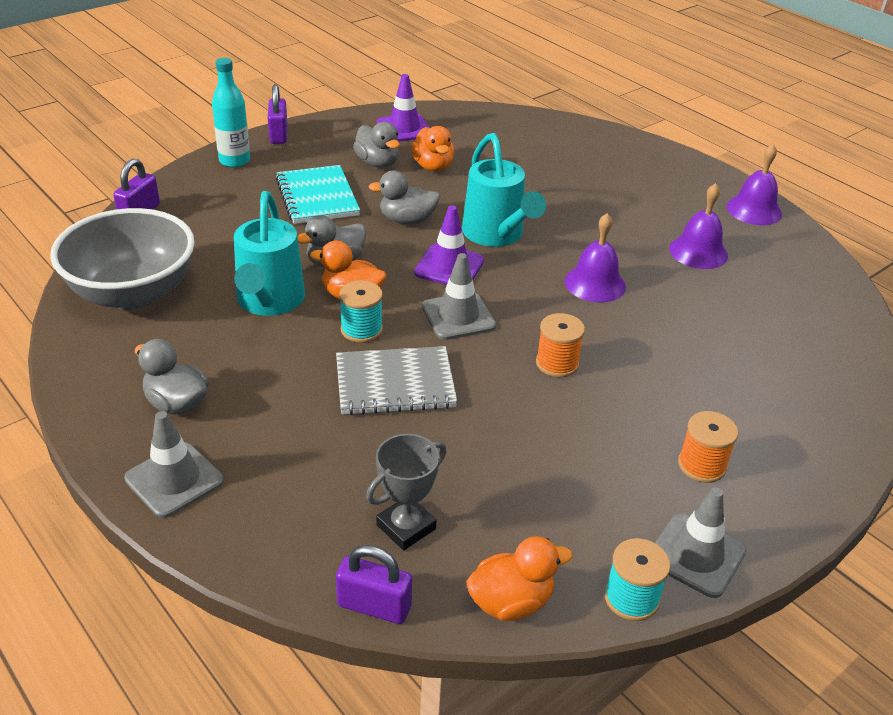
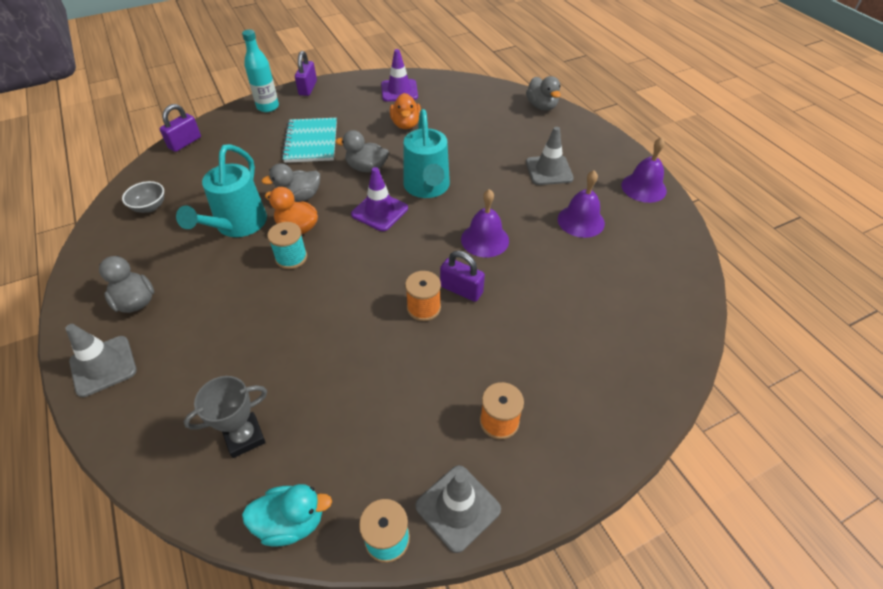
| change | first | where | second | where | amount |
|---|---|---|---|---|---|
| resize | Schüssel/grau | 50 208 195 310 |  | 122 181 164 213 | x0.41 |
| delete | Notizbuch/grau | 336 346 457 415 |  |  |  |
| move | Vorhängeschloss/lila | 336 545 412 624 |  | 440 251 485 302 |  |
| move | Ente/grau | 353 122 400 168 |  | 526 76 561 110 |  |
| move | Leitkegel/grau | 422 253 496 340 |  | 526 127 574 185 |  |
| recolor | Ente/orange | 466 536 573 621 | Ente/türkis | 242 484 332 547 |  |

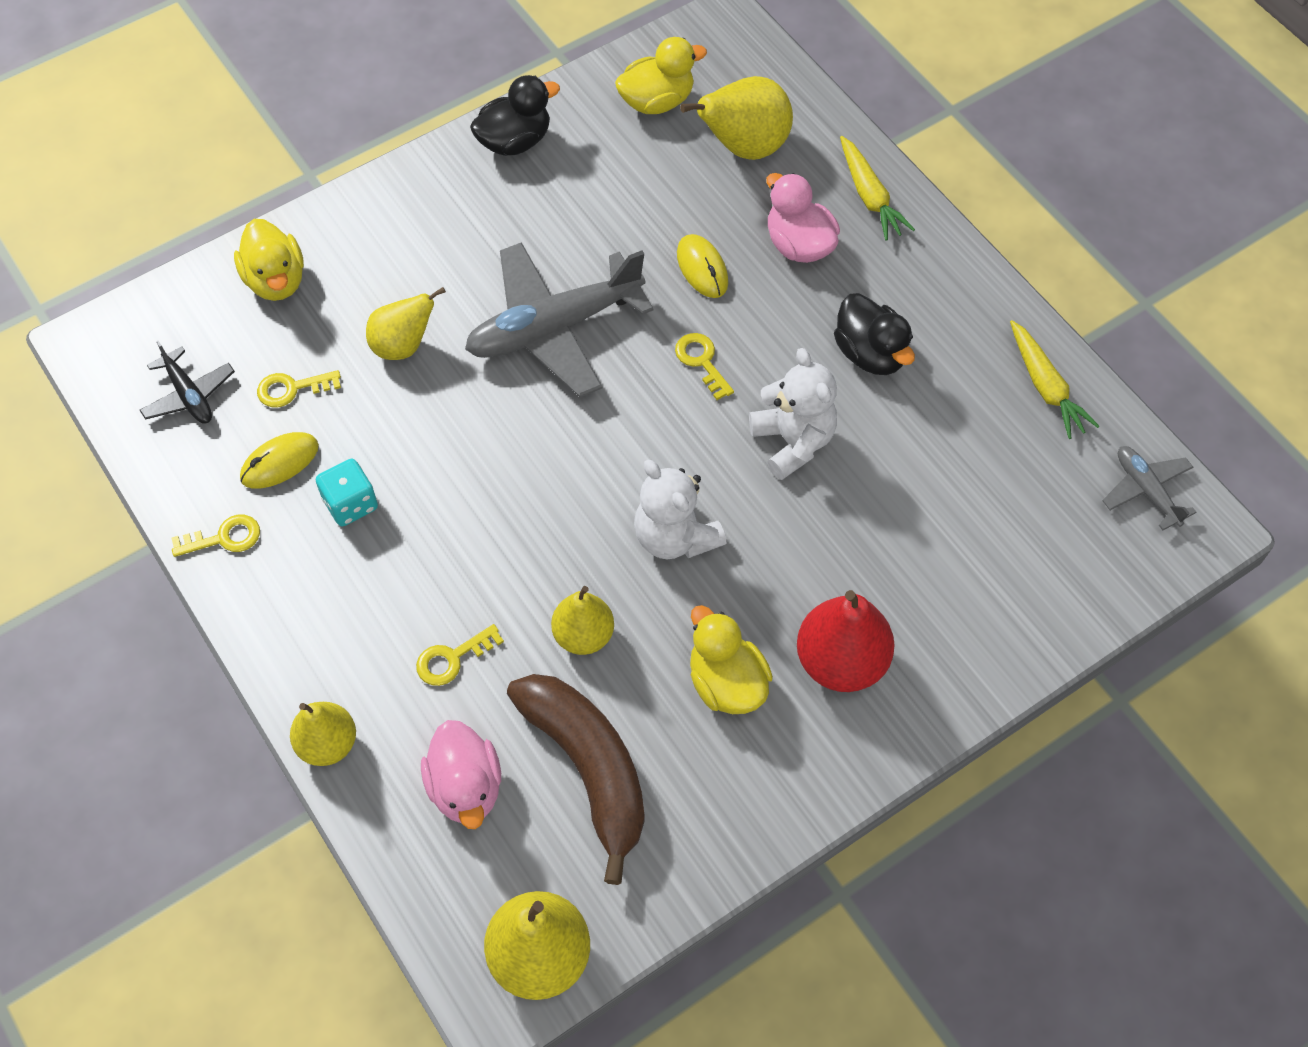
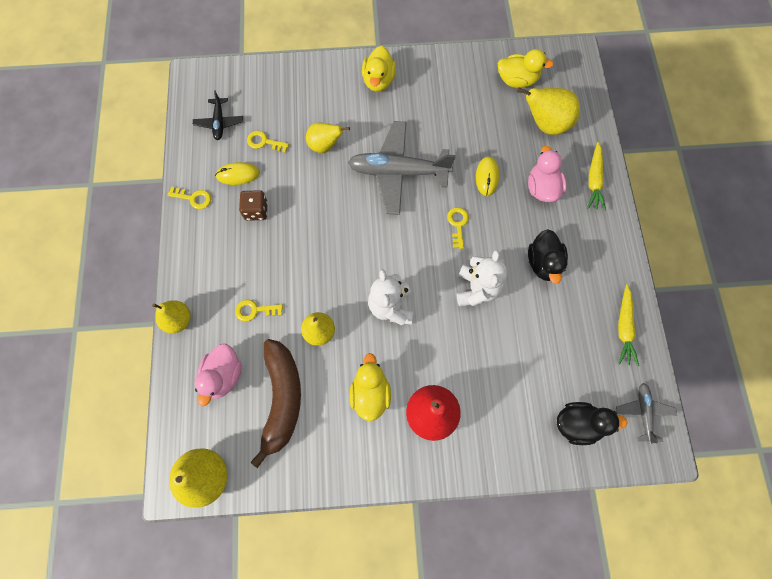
| change | first | where | second | where | amount |
|---|---|---|---|---|---|
| move | Ente/gelb | 234 219 304 301 |  | 362 46 396 92 |  |
| recolor | Spielwürfel/türkis | 316 458 378 526 | Spielwürfel/braun | 239 190 268 221 |  |
| move | Ente/schwarz | 470 75 560 156 |  | 557 402 627 445 |  |

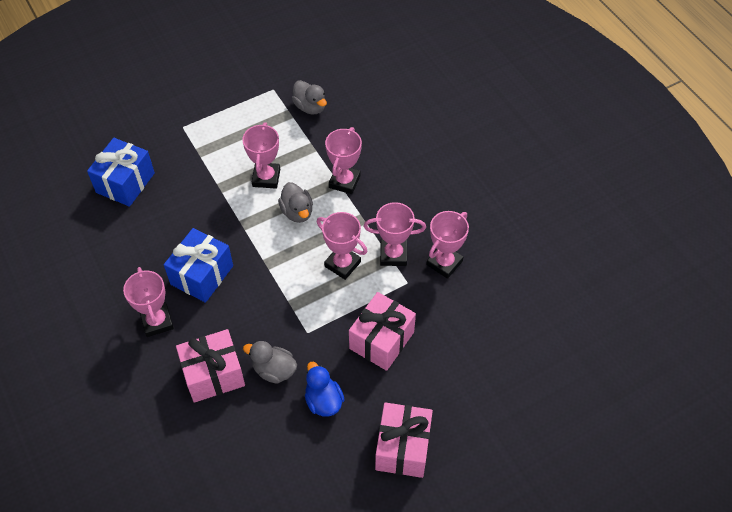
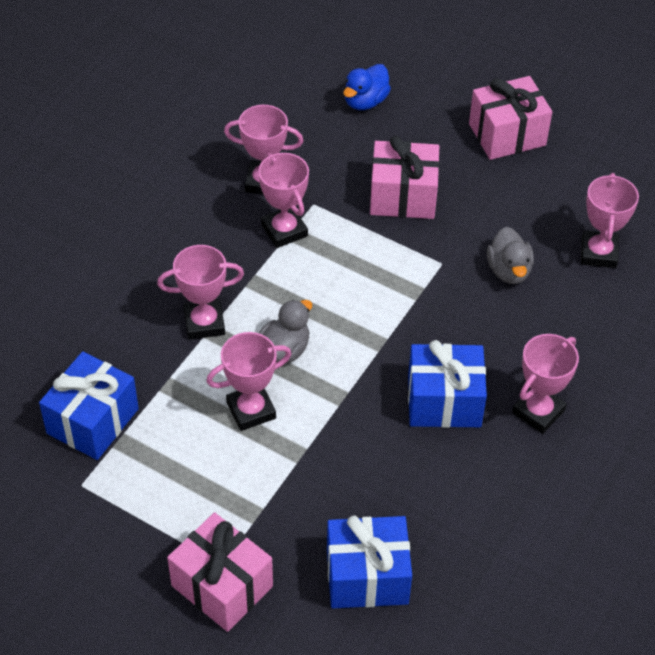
| change | first | where | second | where | amount |
|---|---|---|---|---|---|
| move | Geschenk/rosa | 176 329 245 403 |  | 167 512 273 632 |  |
| replace | Ente/grau | 292 80 327 114 | Geschenk/blau | 39 351 139 460 |  |
| move | Ente/blau | 305 362 344 417 |  | 343 64 391 110 |  |
| move | Pokal/rosa | 317 212 367 280 |  | 581 173 639 268 |  |

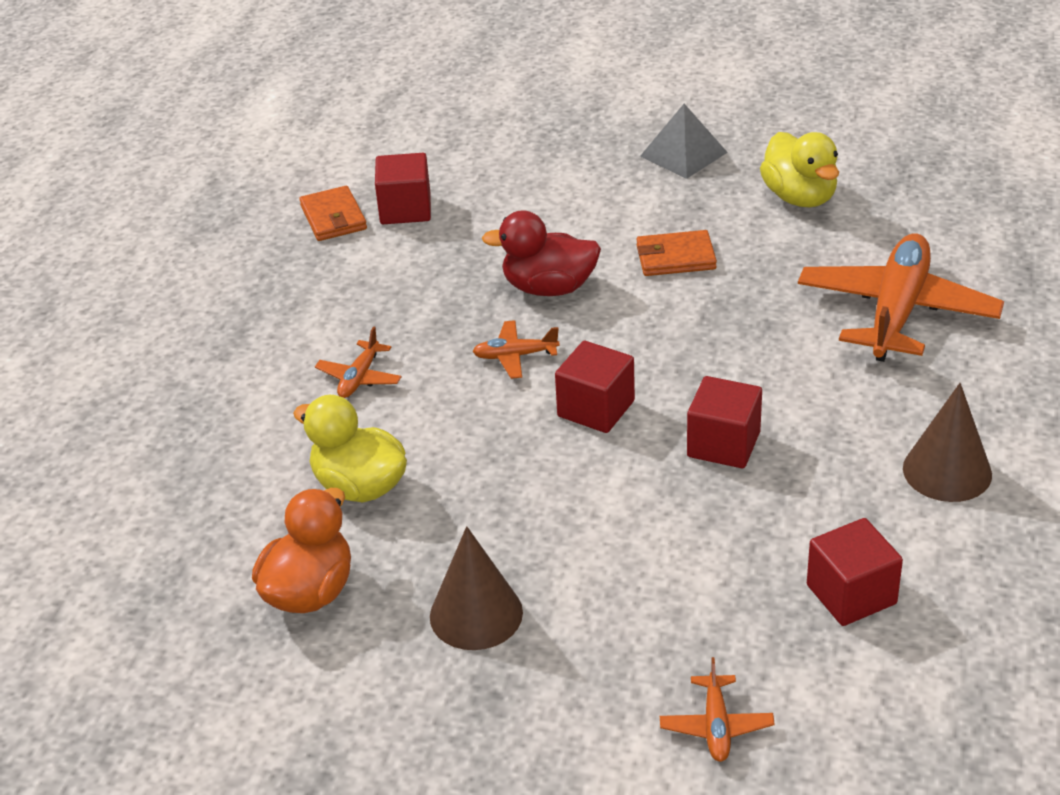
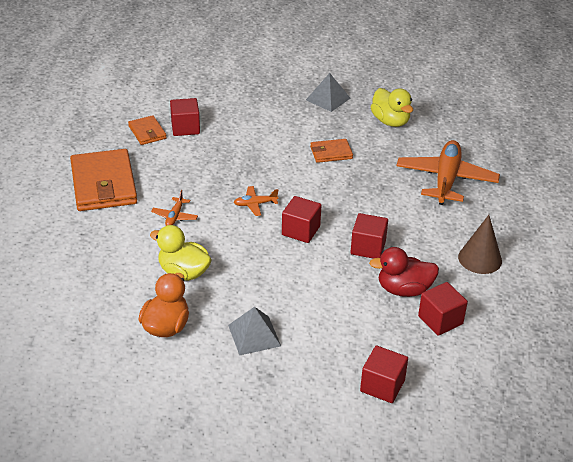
| change | first | where | second | where | amount |
|---|---|---|---|---|---|
| replace | Kegel/braun | 430 526 523 650 | Pyramide/grau | 228 307 281 355 |  |
| move | Ente/rot | 482 210 601 296 |  | 369 247 439 297 |  |
| replace | Flugzeug/orange | 660 657 775 762 | Kubus/rot | 360 346 408 403 |  |
| insert |  |  | Geldbörse/orange | 70 149 137 211 |  |

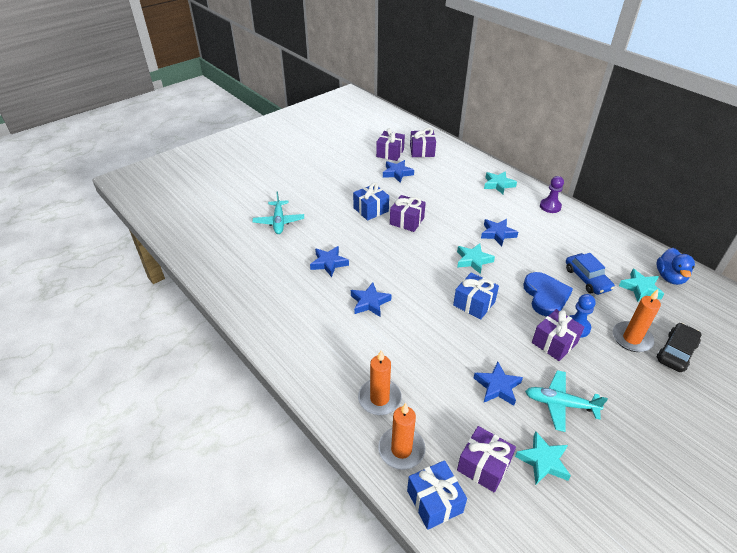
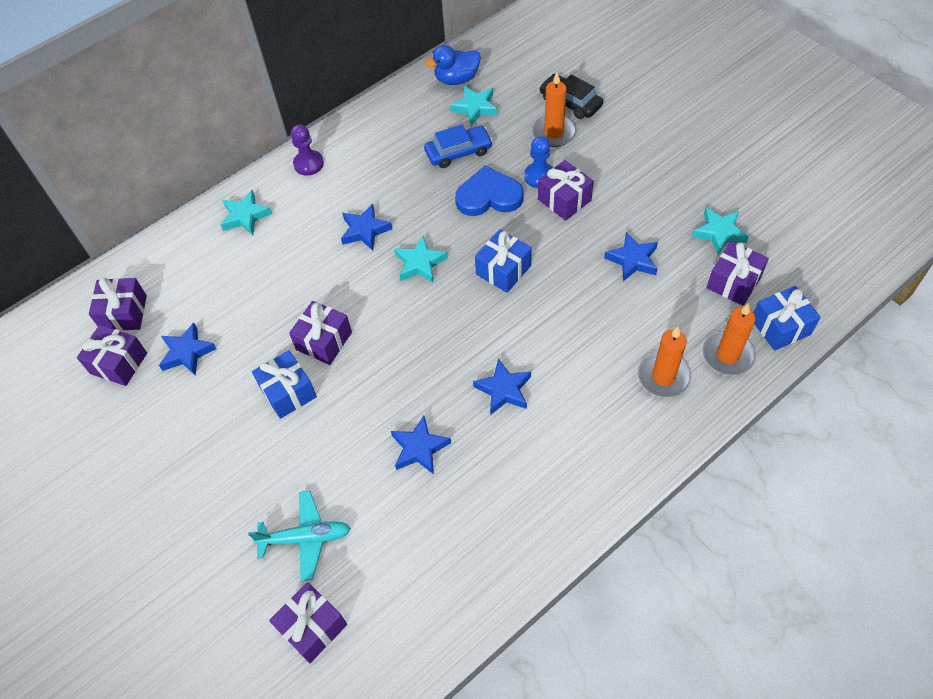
| change | first | where | second | where | amount |
|---|---|---|---|---|---|
| delete | Flugzeug/türkis | 525 370 608 432 |  |  |  |
| rotate | Ente/blau | 657 248 695 285 |  | 425 45 481 85 | 150 degrees clockwise |
| insert |  |  | Geschenk/lila | 269 582 347 663 |  |

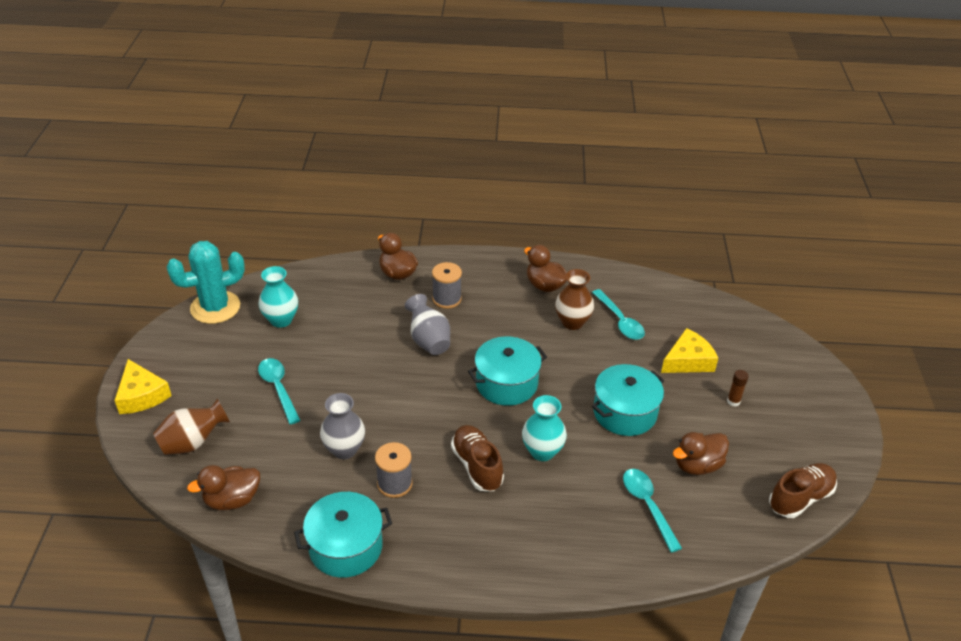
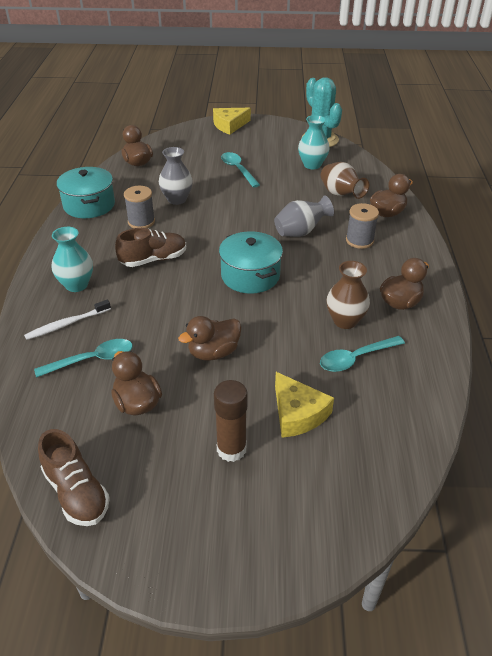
| change | first | where | second | where | amount |
|---|---|---|---|---|---|
| move | Vase/braun | 153 399 230 455 |  | 321 162 369 199 |  |
| rotate | Löffel/türkis | 258 358 301 424 |  | 221 152 260 188 | 90 degrees counterclockwise |
| move | Vase/türkis | 522 395 567 461 |  | 52 227 93 292 |  |
| replace | Kochtopf/türkis | 592 364 664 436 | Ente/braun | 178 316 241 361 |  |
| resize | Klebestift/braun | 727 370 749 407 |  | 214 380 248 462 | x1.81 |
| insert |  |  | Zahnbürste/weiß | 24 300 111 340 |  |

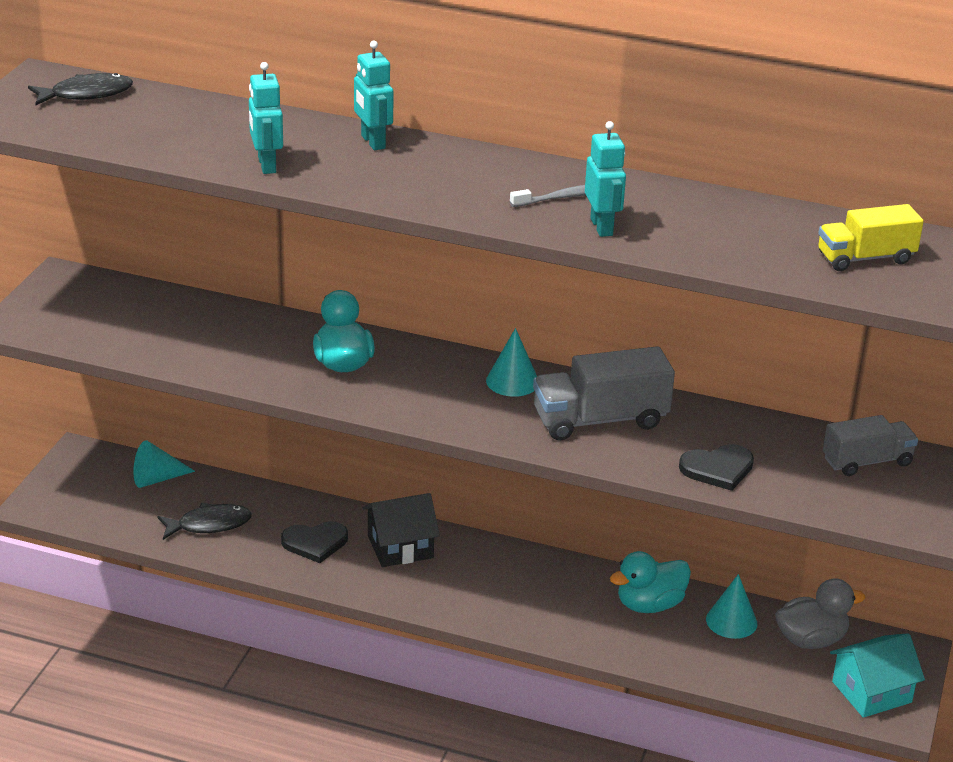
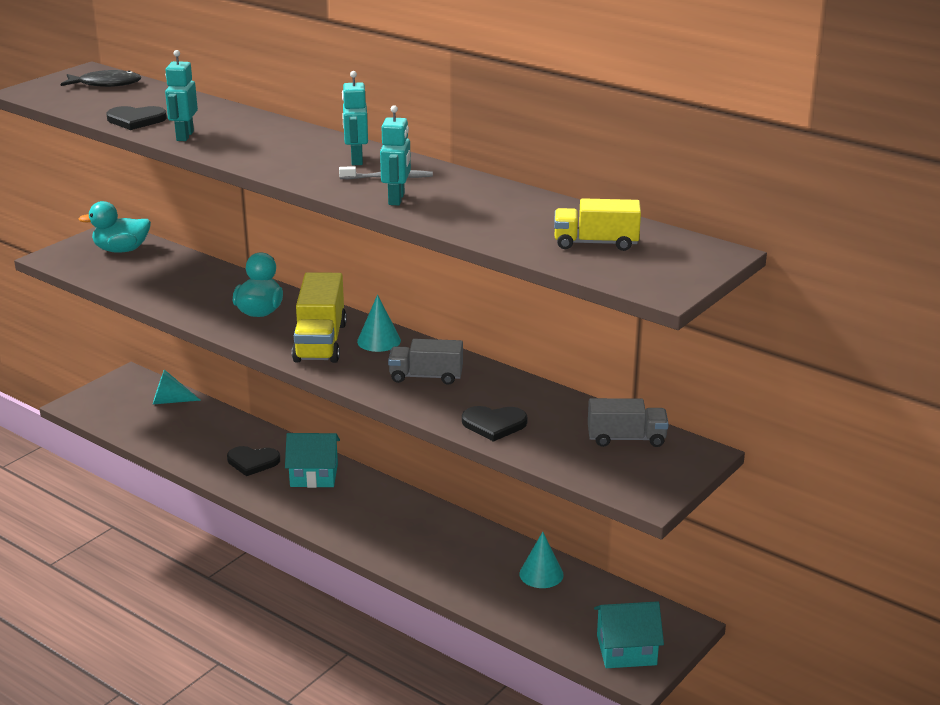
| change | first | where | second | where | amount |
|---|---|---|---|---|---|
| delete | Fisch/schwarz | 157 503 252 540 |  |  |  |
| move | Roboter/türkis | 354 41 394 150 |  | 342 71 368 165 |  |
| recolor | Haus/schwarz | 363 493 440 567 | Haus/türkis | 285 433 340 488 |  |
| resize | Lastwagen/grau | 533 346 675 440 |  | 388 339 463 385 | x0.66 |
| move | Ente/türkis | 610 551 691 613 |  | 79 201 151 253 |  |
| delete | Ente/grau | 775 578 865 649 |  |  |  |
| insert |  |  | Herz/schwarz | 107 106 167 130 |  |
| insert |  |  | Lastwagen/gelb | 292 272 347 363 |  |

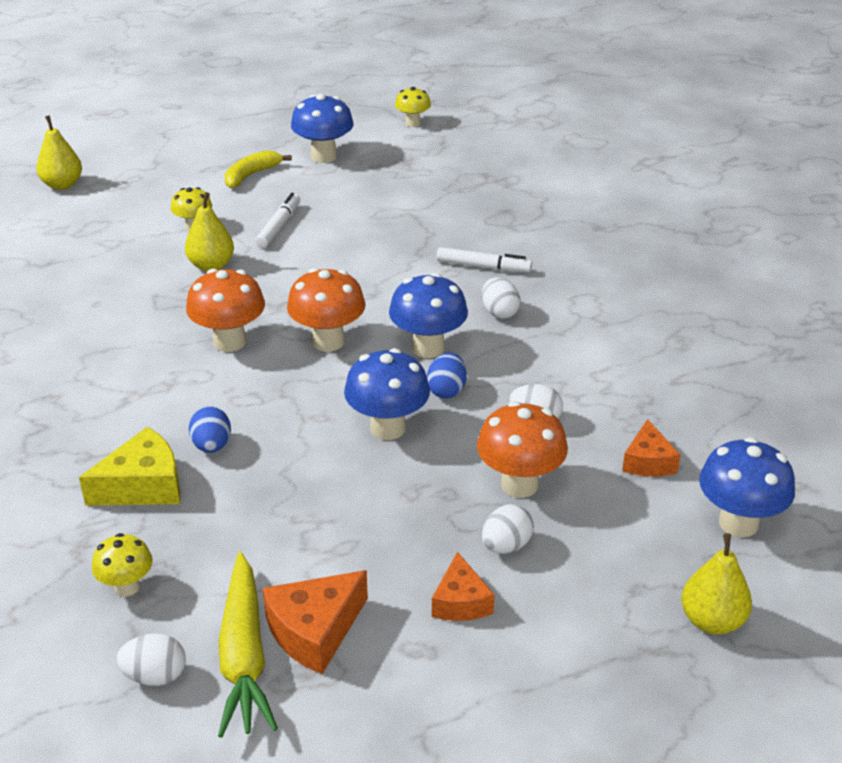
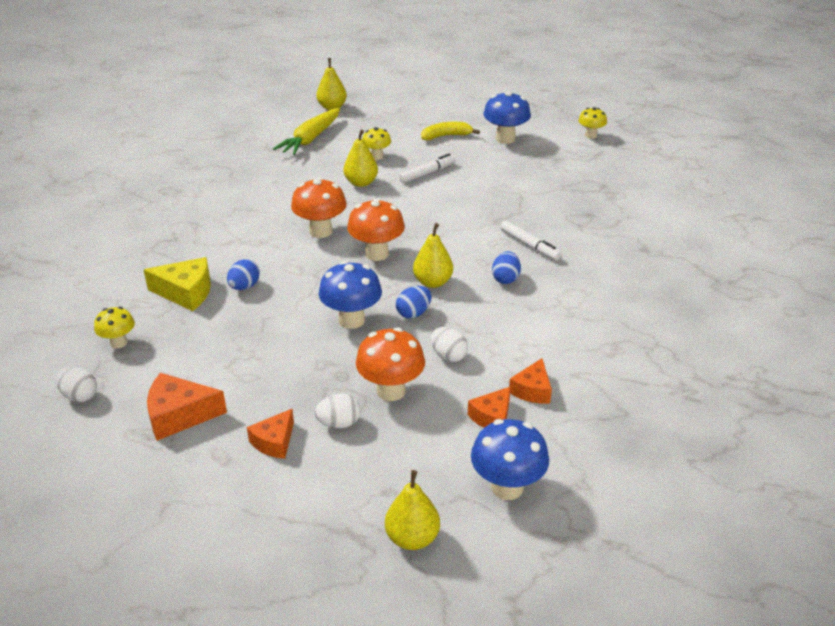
| change | first | where | second | where | amount |
|---|---|---|---|---|---|
| move | Karotte/gelb | 218 552 278 738 |  | 273 108 340 155 |  |
| replace | Pilz/blau | 389 273 468 358 | Birne/gelb | 413 223 453 288 |  |
| recolor | Ei/weiß | 482 277 521 319 | Ei/blau | 492 251 521 284 |  |
| insert |  |  | Käse/orange | 509 358 552 404 |  |

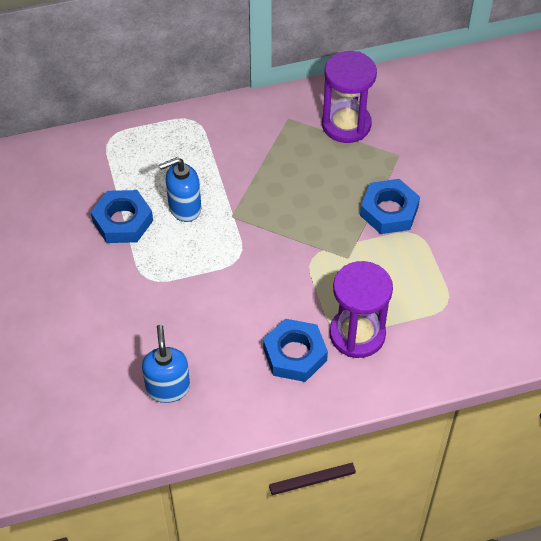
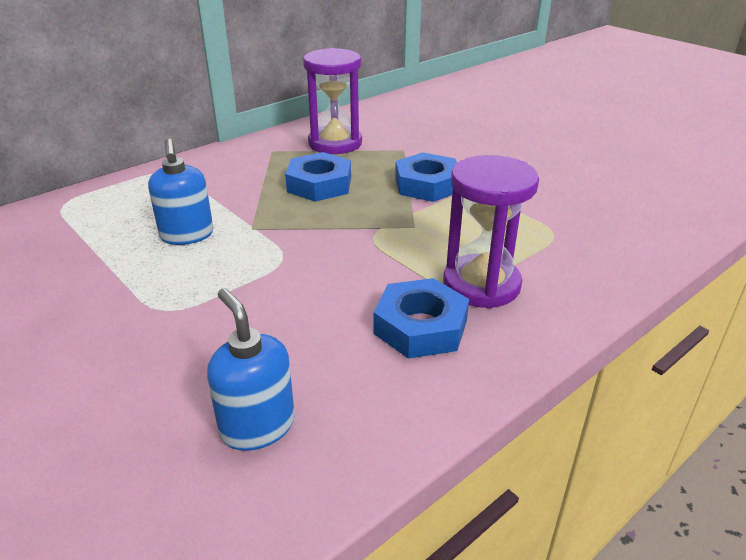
| change | first | where | second | where | amount |
|---|---|---|---|---|---|
| move | Sechskantmutter/blau | 91 190 153 243 |  | 285 152 351 202 |  |
| rotate | Seifenspender/blau | 159 157 201 222 |  | 148 139 213 245 | 60 degrees counterclockwise |

